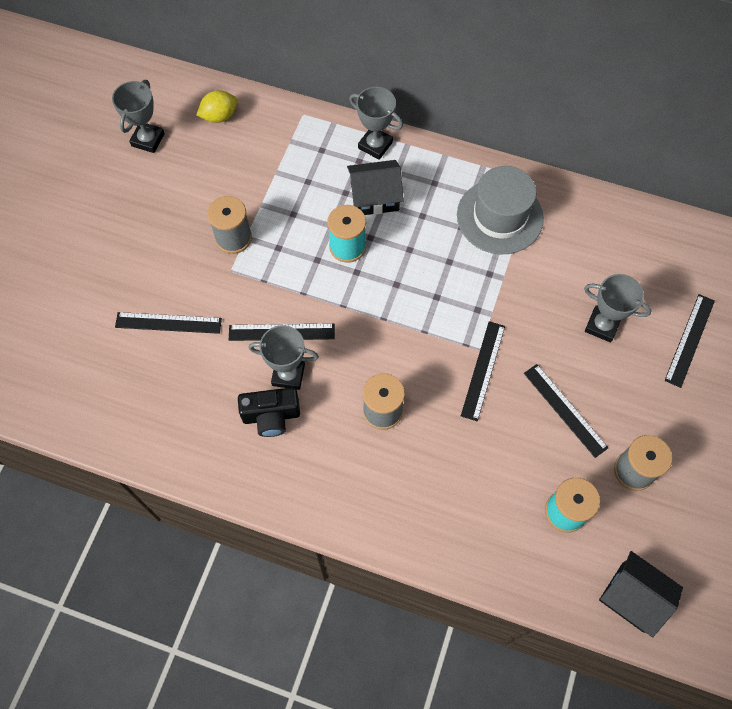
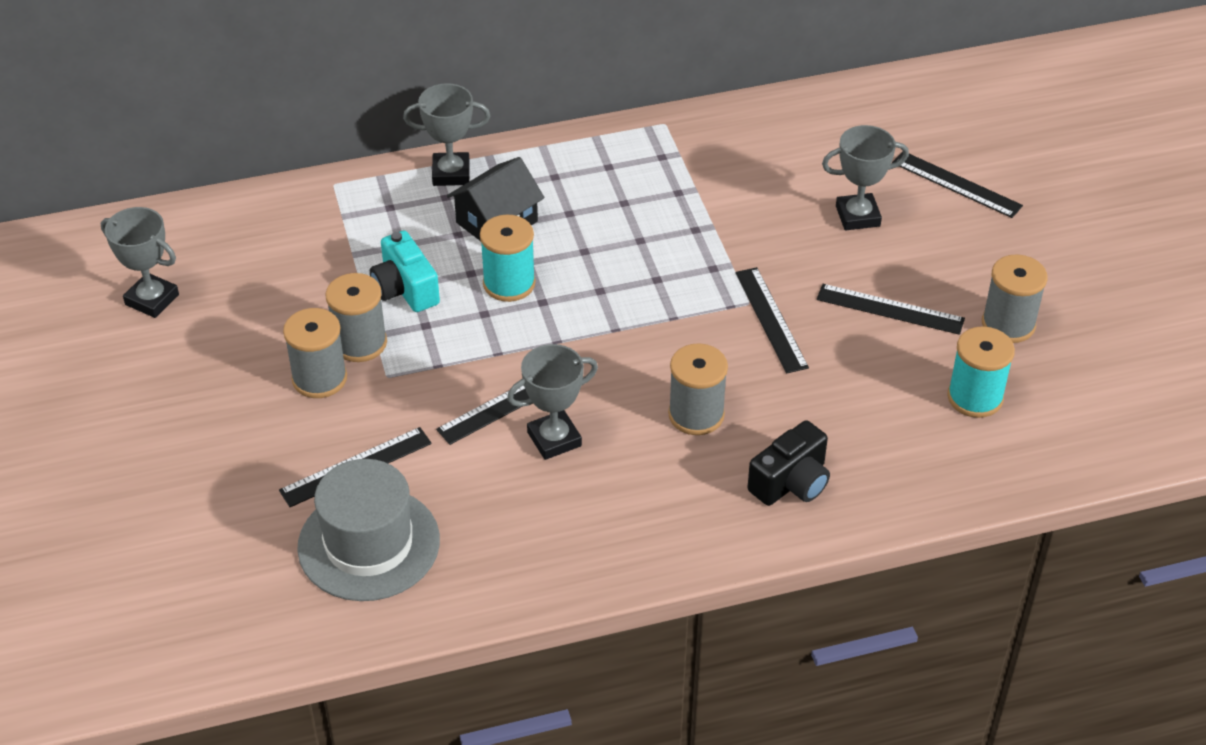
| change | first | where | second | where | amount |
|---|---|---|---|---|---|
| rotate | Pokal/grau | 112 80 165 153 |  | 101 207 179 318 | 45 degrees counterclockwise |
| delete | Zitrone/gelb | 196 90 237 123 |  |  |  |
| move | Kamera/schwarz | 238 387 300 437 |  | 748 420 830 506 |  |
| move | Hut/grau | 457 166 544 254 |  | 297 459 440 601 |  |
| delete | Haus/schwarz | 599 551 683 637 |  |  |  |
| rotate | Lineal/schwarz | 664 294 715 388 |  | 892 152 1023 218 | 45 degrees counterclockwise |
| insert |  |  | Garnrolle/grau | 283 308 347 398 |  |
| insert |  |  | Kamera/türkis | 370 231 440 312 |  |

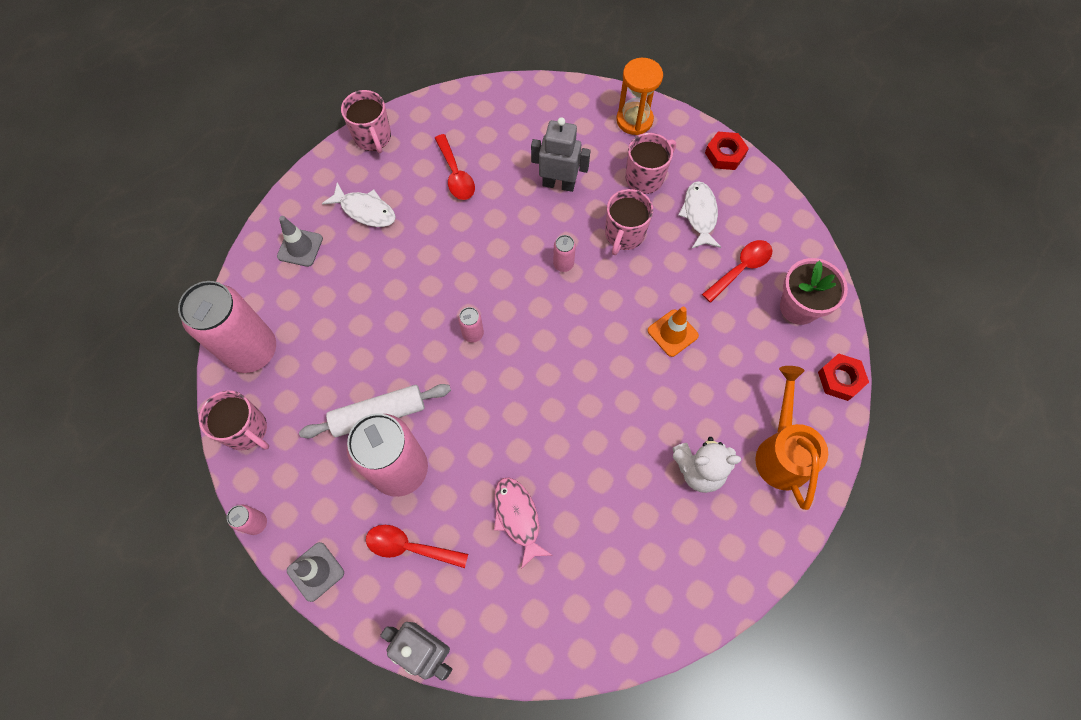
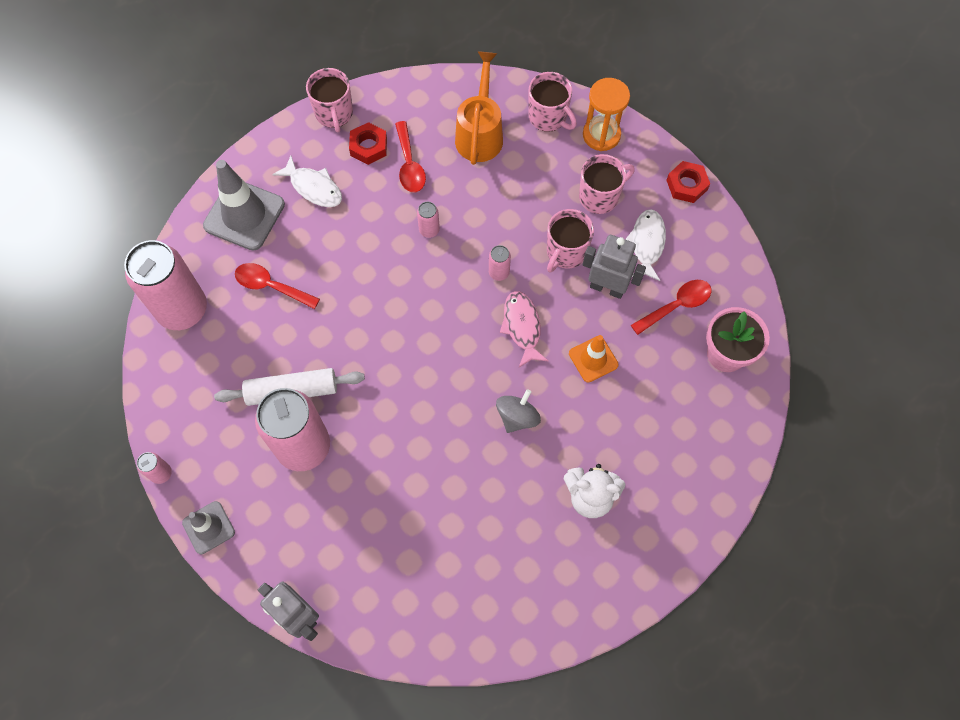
| change | first | where | second | where | amount |
|---|---|---|---|---|---|
| move | Tasse/rosa | 199 391 269 450 |  | 529 72 577 132 |  |
| resize | Leitkegel/grau | 277 216 323 267 |  | 203 160 285 251 | x1.74 |
| move | Löffel/rot | 366 525 468 568 |  | 235 263 320 309 |  |
| move | Dose/rosa | 458 307 484 342 |  | 417 202 440 238 |  |
| move | Fisch/rosa | 494 477 553 569 |  | 500 291 549 367 |  |
| move | Roboter/grau | 531 117 590 192 |  | 583 235 646 299 |  |
| move | Gießkanne/orange | 756 366 828 510 |  | 455 51 503 165 |  |
| move | Sechskantmutter/rot | 818 353 869 401 |  | 349 122 387 165 |  |
| insert |  |  | Kreisel/grau | 496 389 541 433 |  |

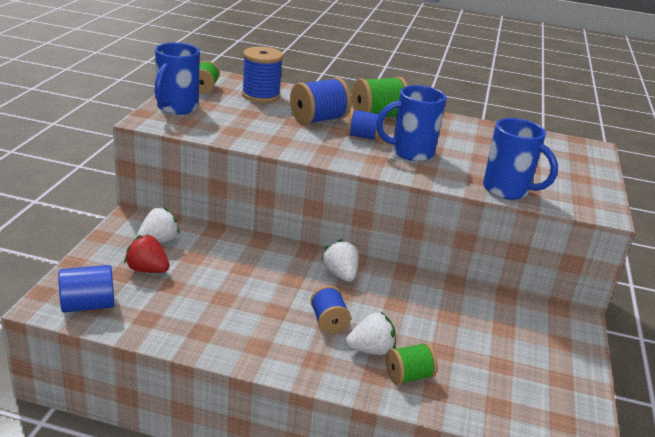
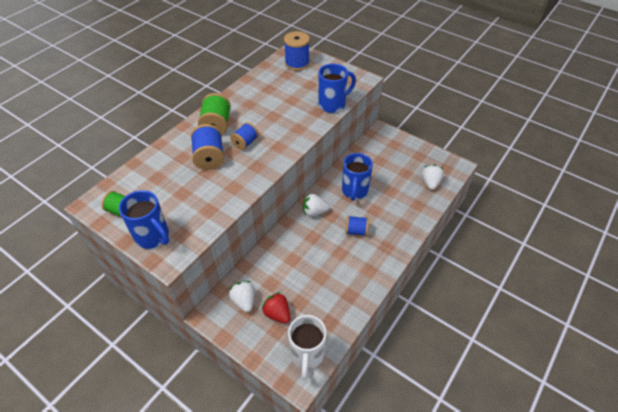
| change | first | where | second | where | amount |
|---|---|---|---|---|---|
| replace | Vollzylinder/blau | 58 265 114 313 | Tasse/weiß | 288 315 327 380 |  |
| rotate | Erdbeere/rot | 124 234 170 273 |  | 262 292 290 323 | 90 degrees clockwise |
| move | Garnrolle/blau | 242 47 283 103 |  | 284 31 310 71 |  |
| move | Erdbeere/weiß | 346 312 396 355 |  | 422 165 444 190 |  |
| move | Tasse/blau | 376 85 446 161 |  | 342 153 373 201 |  |
| delete | Garnrolle/grün | 386 343 438 385 |  |  |  |

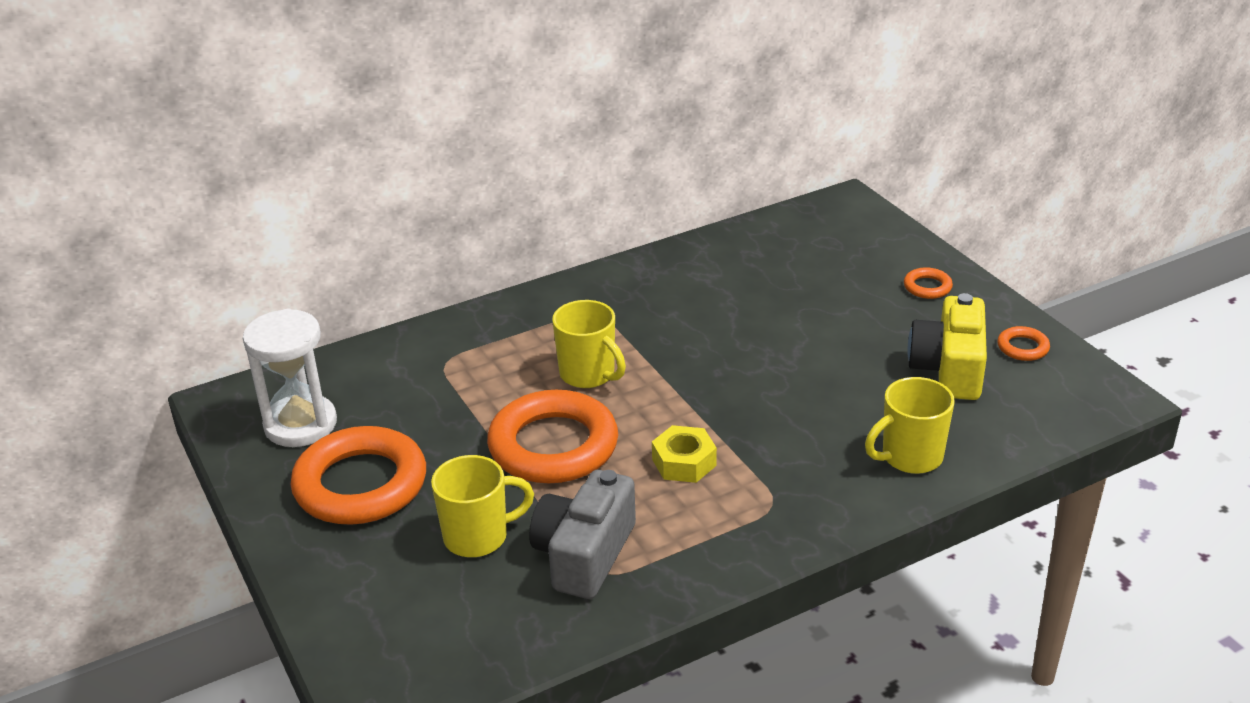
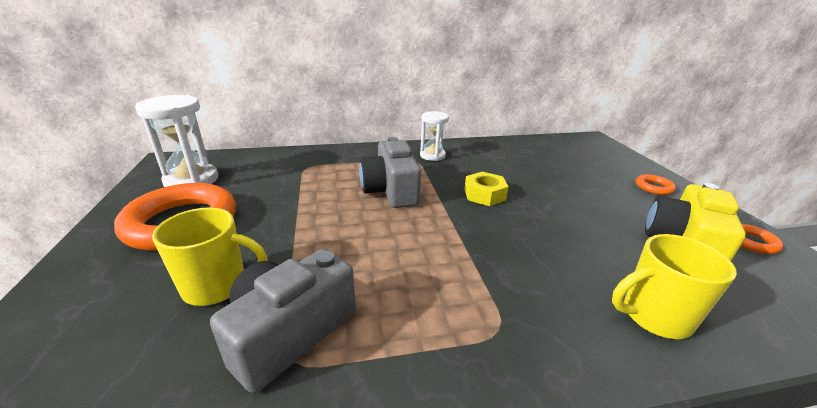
| change | first | where | second | where | amount |
|---|---|---|---|---|---|
| delete | Ring/orange | 487 390 618 483 |  |  |  |
| replace | Tasse/gelb | 552 300 626 388 | Kamera/grau | 359 137 421 208 |  |
| move | Sechskantmutter/gelb | 652 425 717 483 |  | 464 172 509 206 |  |
| insert |  |  | Sanduhr/weiß | 420 111 449 161 |  |

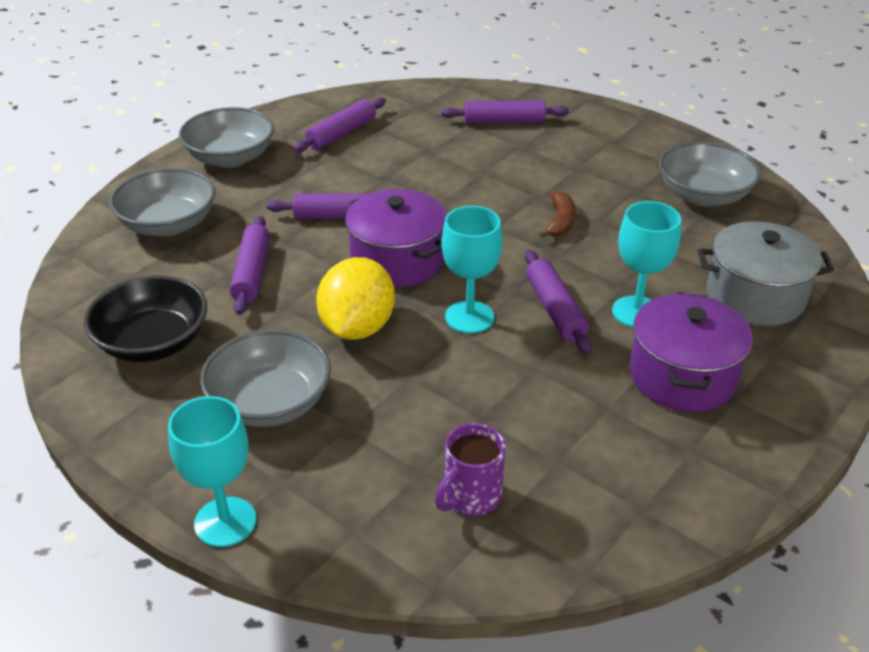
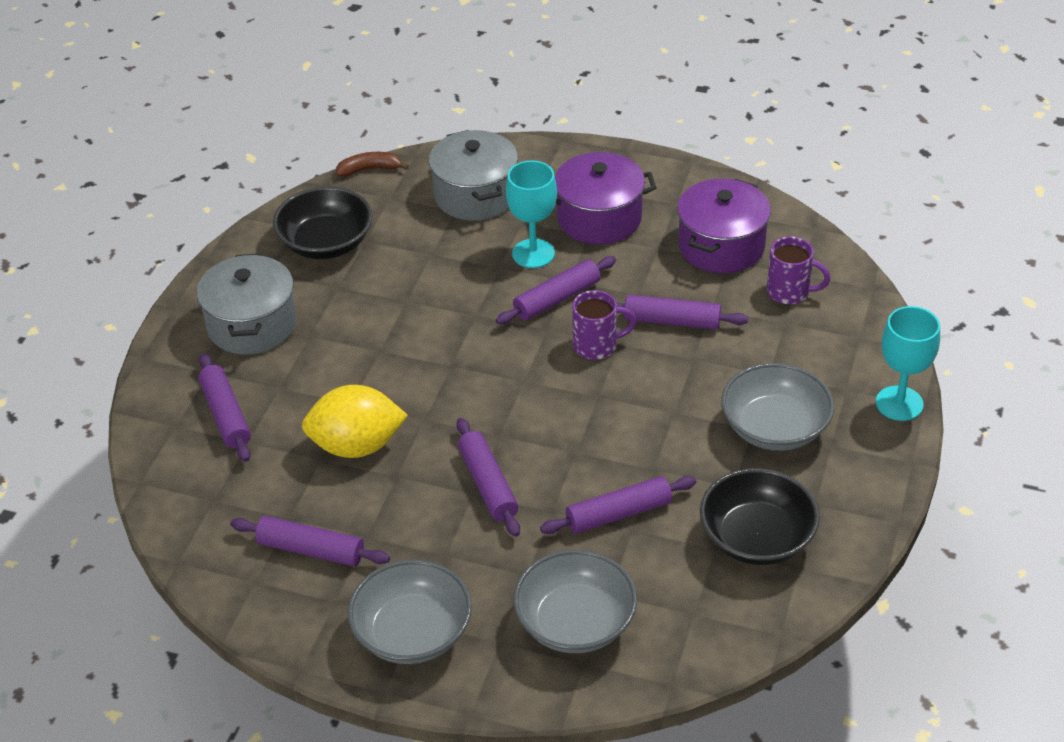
| change | first | where | second | where | amount |
|---|---|---|---|---|---|
| move | Zitrone/gelb | 316 257 395 340 |  | 302 385 408 458 |  |
| move | Kochtopf/lila | 345 189 447 287 |  | 677 179 771 273 |  |
| replace | Kelch/türkis | 441 206 503 333 | Tasse/lila | 572 290 636 360 |  |
| move | Banane/braun | 539 191 576 238 |  | 336 152 409 177 |  |
| recolor | Schüssel/grau | 659 142 761 206 | Schüssel/schwarz | 273 187 373 259 |  |
| insert |  |  | Kochtopf/grau | 197 253 297 355 |  |
| insert |  |  | Nudelholz/lila | 616 295 748 330 |  |

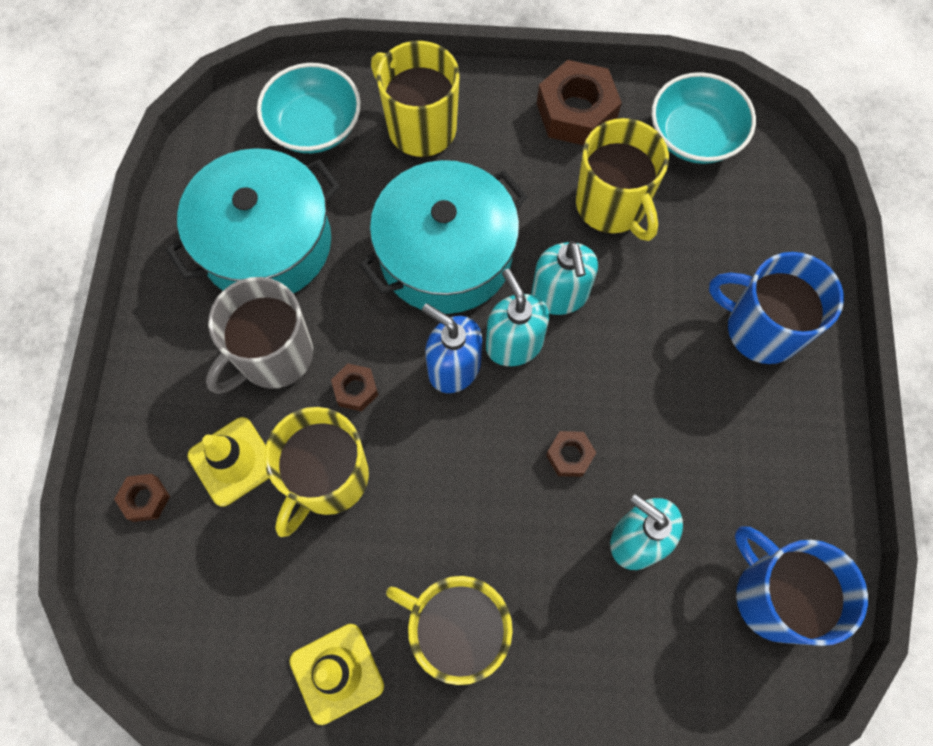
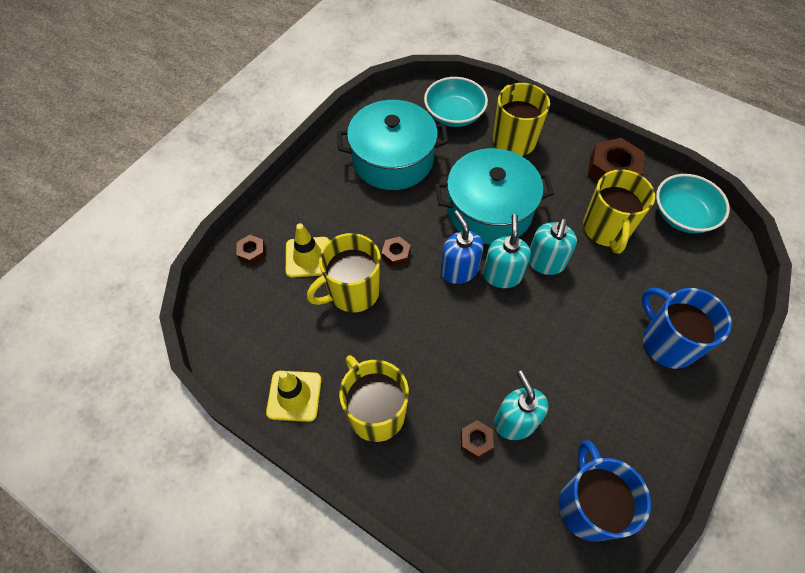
| change | first | where | second | where | amount |
|---|---|---|---|---|---|
| delete | Tasse/grau | 206 277 313 394 |  |  |  |
| move | Sechskantmutter/braun | 546 431 596 477 |  | 461 420 494 459 |  |

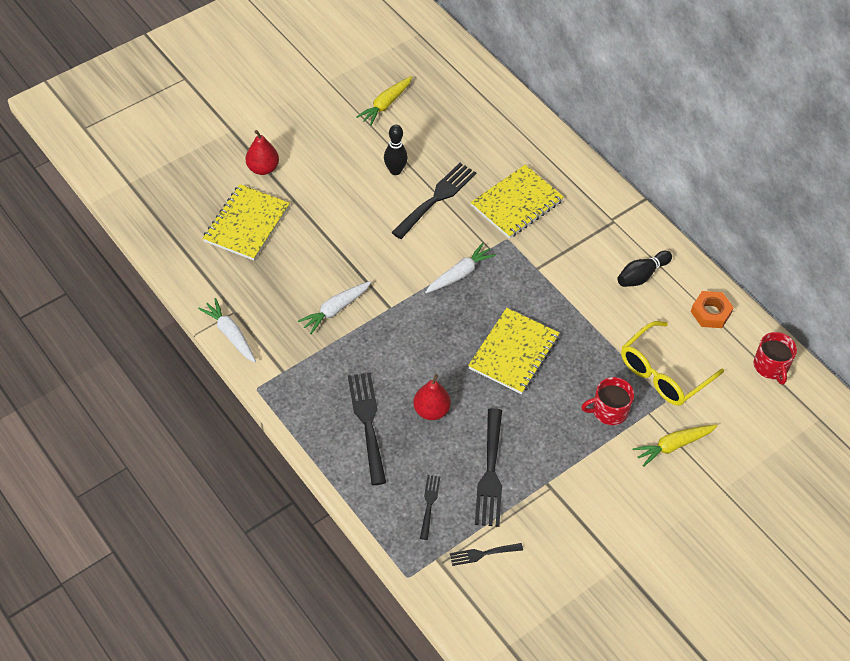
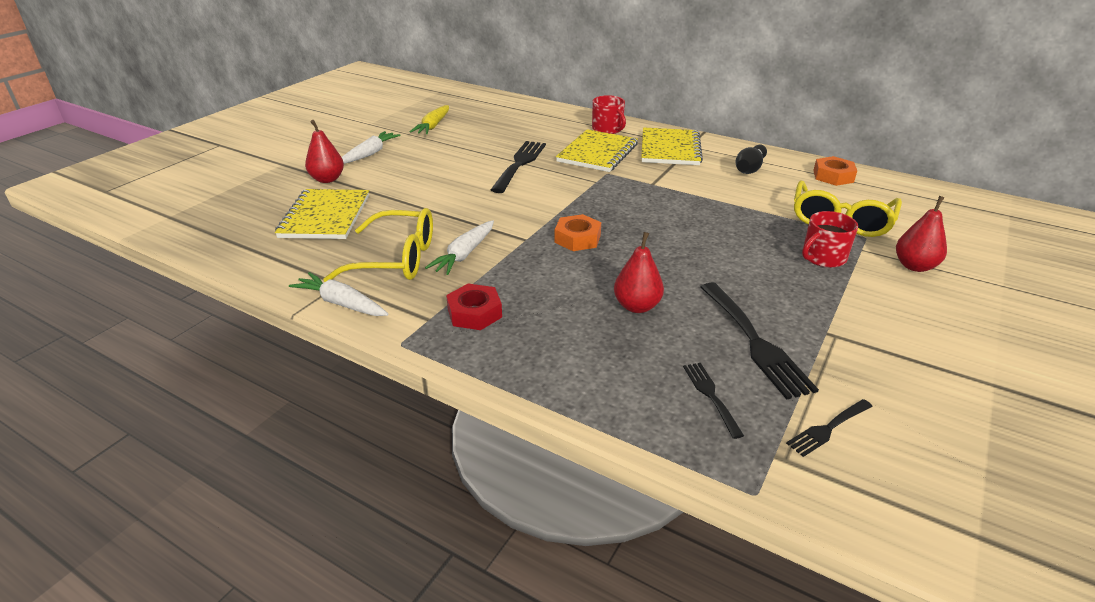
| change | first | where | second | where | amount |
|---|---|---|---|---|---|
| delete | Gabel/schwarz | 348 372 386 485 |  |  |  |
| delete | Bowlingkegel/schwarz | 384 125 408 175 |  |  |  |
| move | Karotte/weiß | 425 243 496 293 |  | 342 131 401 164 |  |
| move | Notizbuch/gelb | 468 308 560 394 |  | 641 127 703 165 |  |
| replace | Karotte/gelb | 633 425 717 467 | Birne/rot | 896 196 947 272 |  |
| move | Tasse/rot | 754 332 797 385 |  | 592 95 626 134 |  |
| insert |  |  | Brille/gelb | 323 208 433 282 |  |
| insert |  |  | Sechskantmutter/rot | 446 284 502 330 |  |
| insert |  |  | Sechskantmutter/orange | 555 214 601 251 |  |

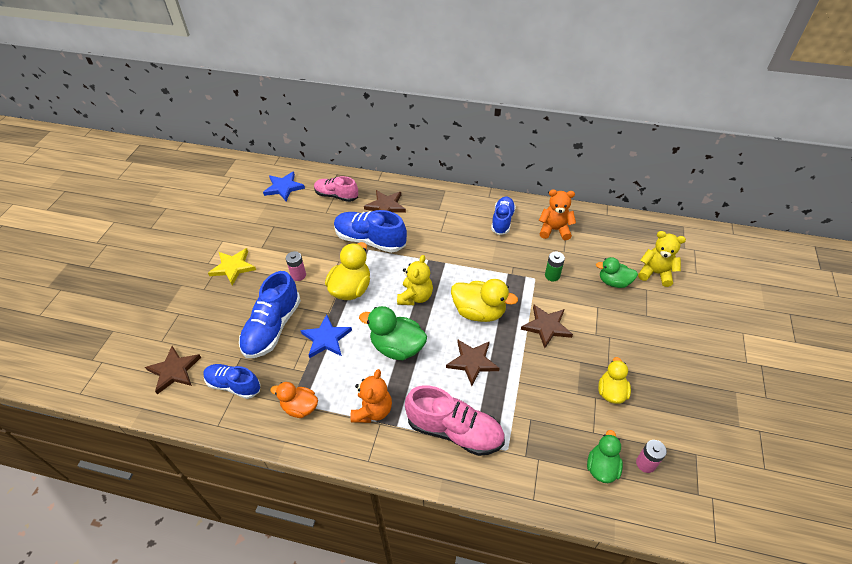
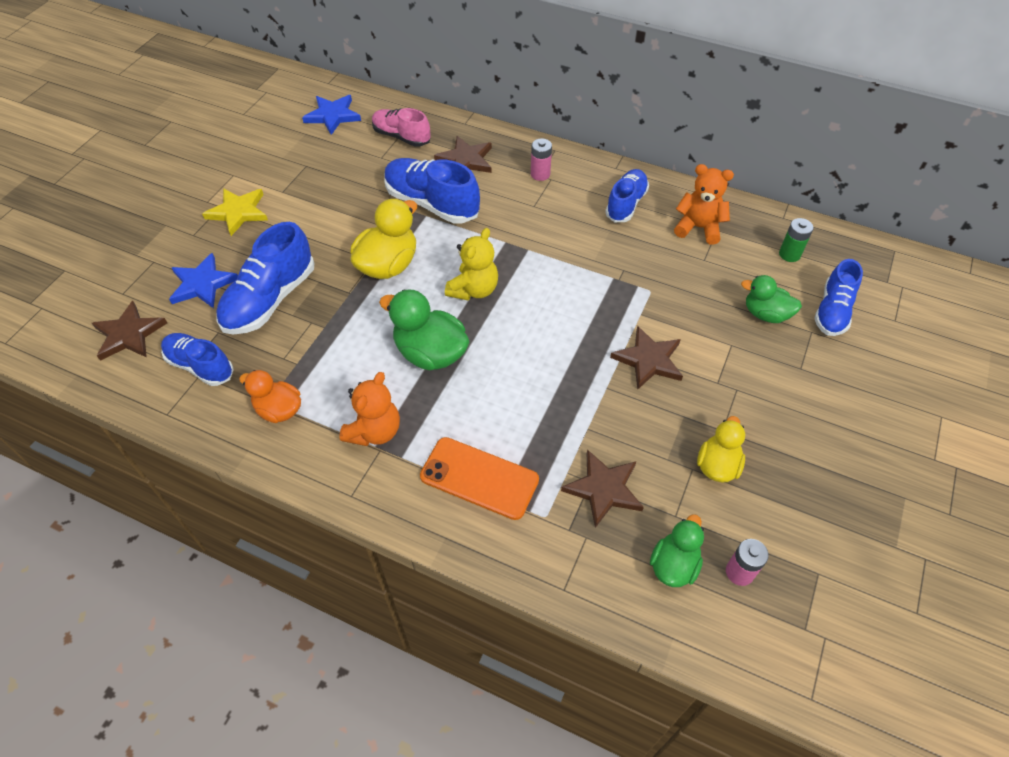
| change | first | where | second | where | amount |
|---|---|---|---|---|---|
| move | Batterie/rosa | 286 251 306 281 |  | 531 138 552 181 |  |
| move | Stern/blau | 300 314 352 358 |  | 169 253 238 308 |  |
| replace | Schuh/rosa | 405 385 505 456 | Handy/orange | 420 437 539 520 |  |
| move | Stern/braun | 446 340 500 386 |  | 561 450 644 528 |  |
| delete | Ente/gelb | 451 279 518 322 |  |  |  |
| move | Batterie/grün | 545 252 565 281 |  | 779 218 813 262 |  |
| replace | Teddybär/gelb | 638 231 686 287 | Schuh/blau | 814 259 863 336 |  |

